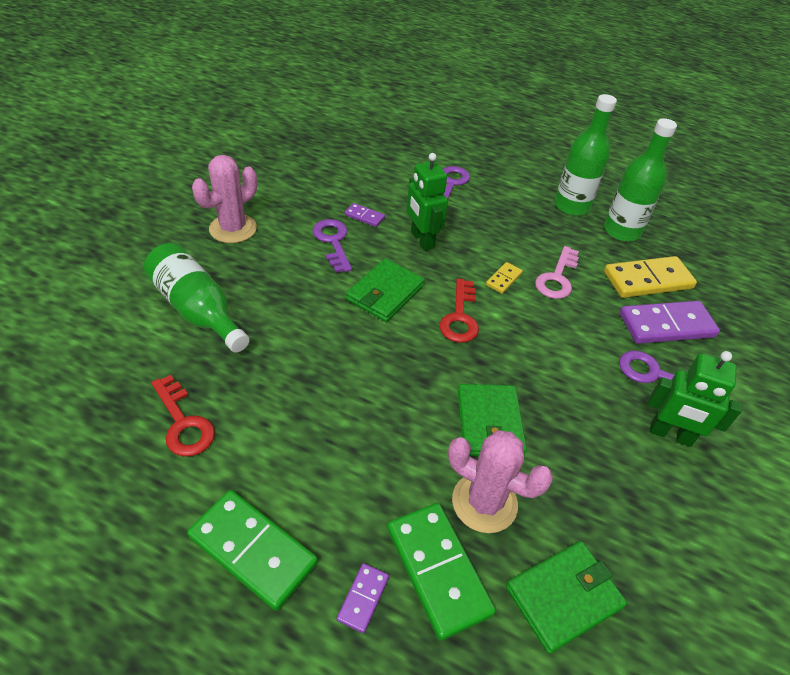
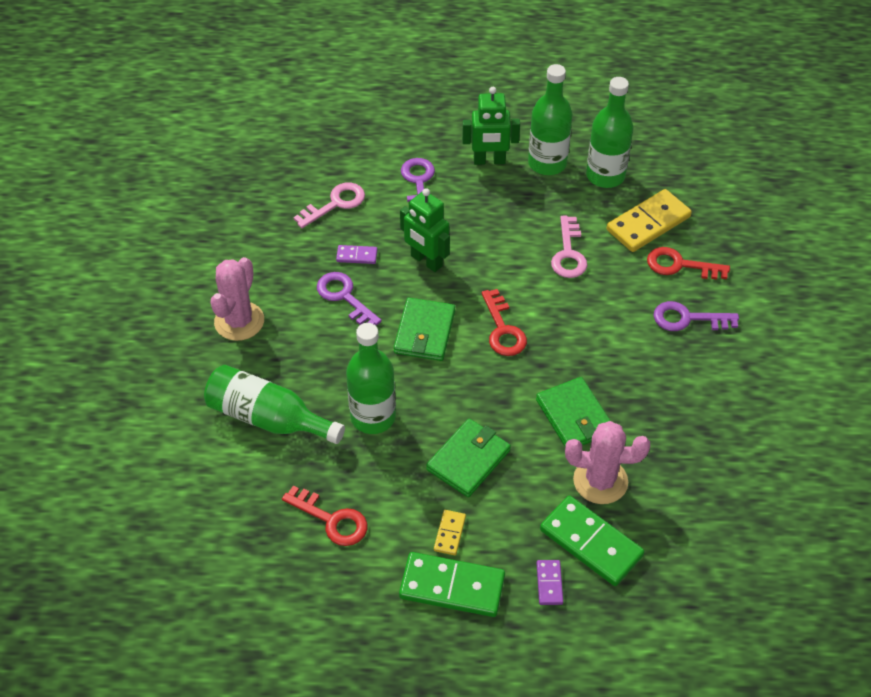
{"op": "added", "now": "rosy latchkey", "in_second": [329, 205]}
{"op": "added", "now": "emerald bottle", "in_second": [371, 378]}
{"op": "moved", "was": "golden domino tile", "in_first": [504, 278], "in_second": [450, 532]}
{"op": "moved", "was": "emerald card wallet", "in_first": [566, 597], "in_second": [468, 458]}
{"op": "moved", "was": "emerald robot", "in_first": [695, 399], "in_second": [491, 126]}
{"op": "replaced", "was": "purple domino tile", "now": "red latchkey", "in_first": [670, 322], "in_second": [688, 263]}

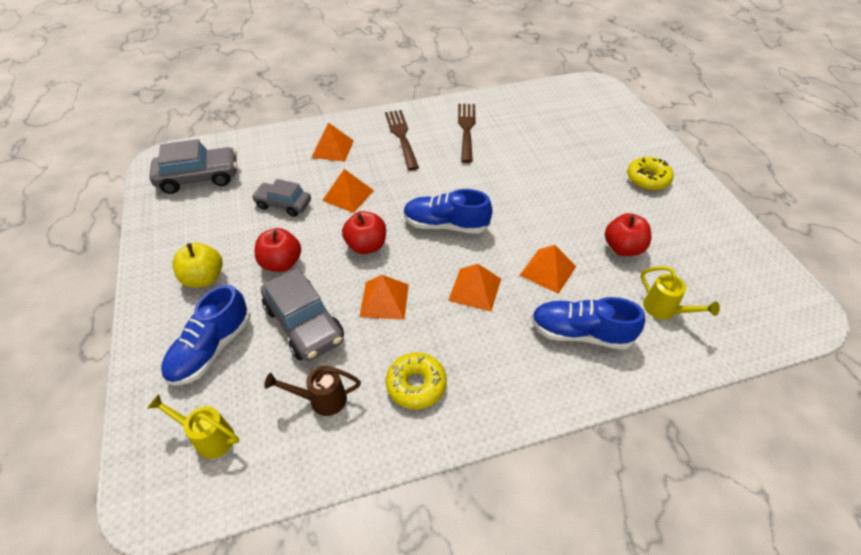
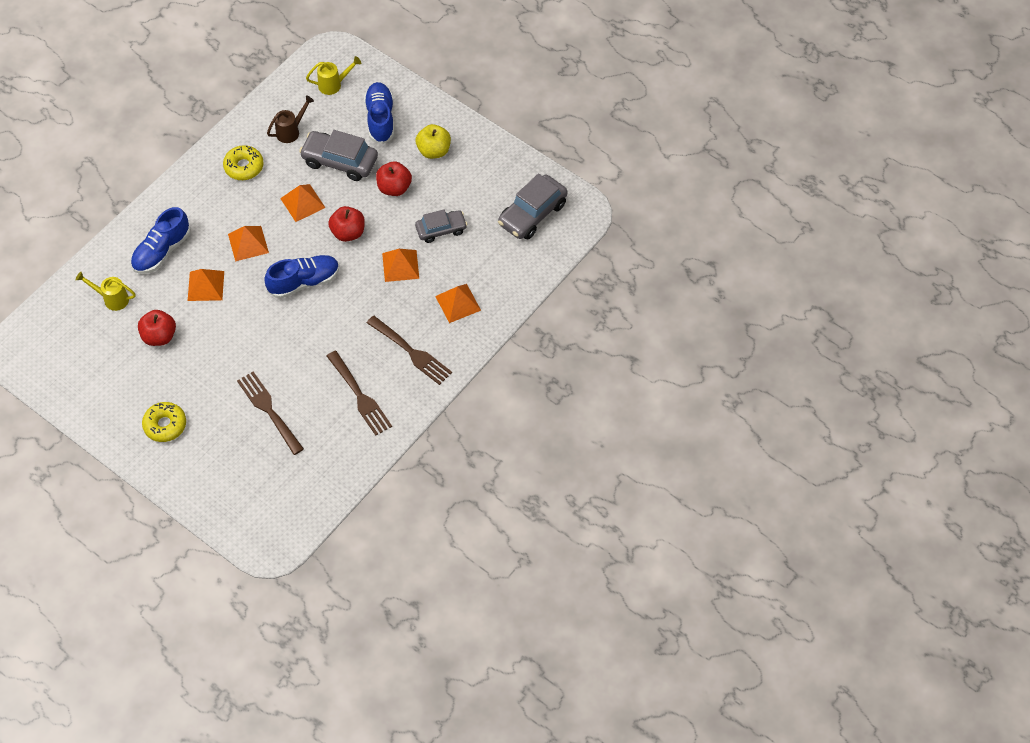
{"op": "added", "now": "dark brown dinner fork", "in_second": [270, 413]}
{"op": "turned", "was": "royal blue lace-up shoe", "in_first": [588, 323], "in_second": [161, 240], "clockwise": 150}

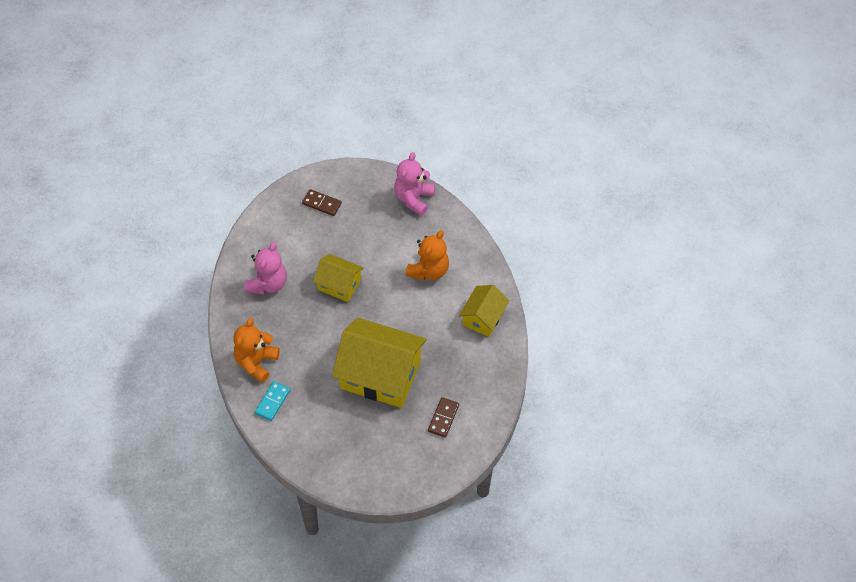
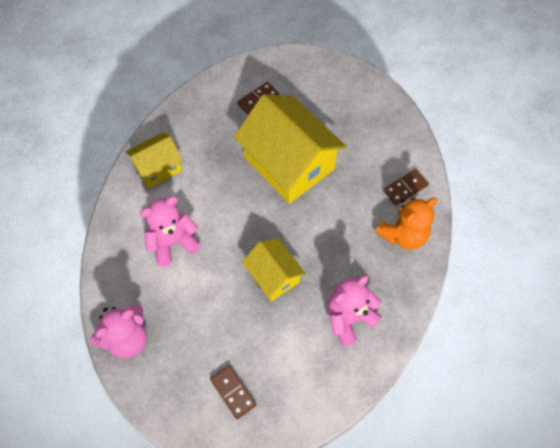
{"op": "recoloured", "was": "turquoise domino tile", "now": "dark brown domino tile", "in_first": [272, 401], "in_second": [406, 187]}
{"op": "recoloured", "was": "bright orange teddy", "now": "rosy teddy", "in_first": [427, 255], "in_second": [170, 231]}

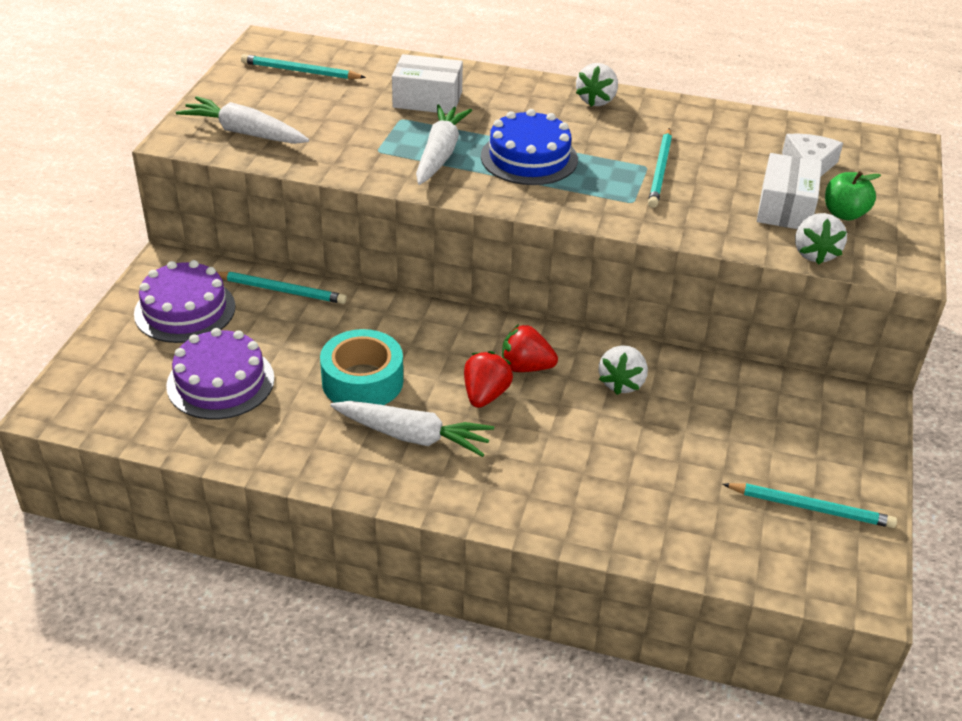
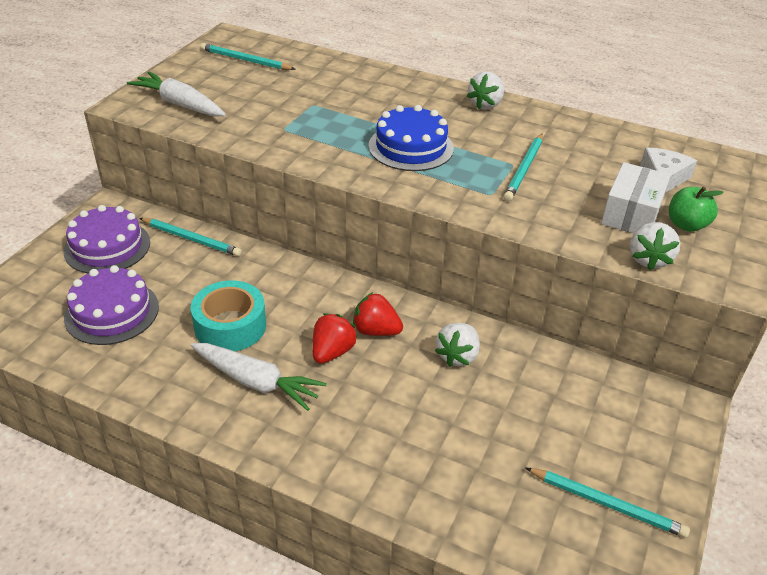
{"op": "removed", "was": "white parcel", "in_first": [427, 84]}
{"op": "removed", "was": "white toy carrot", "in_first": [444, 145]}

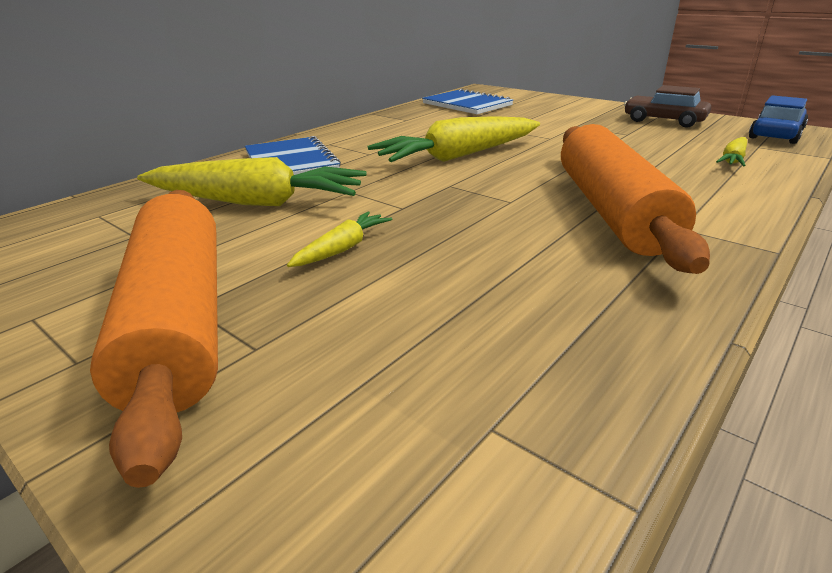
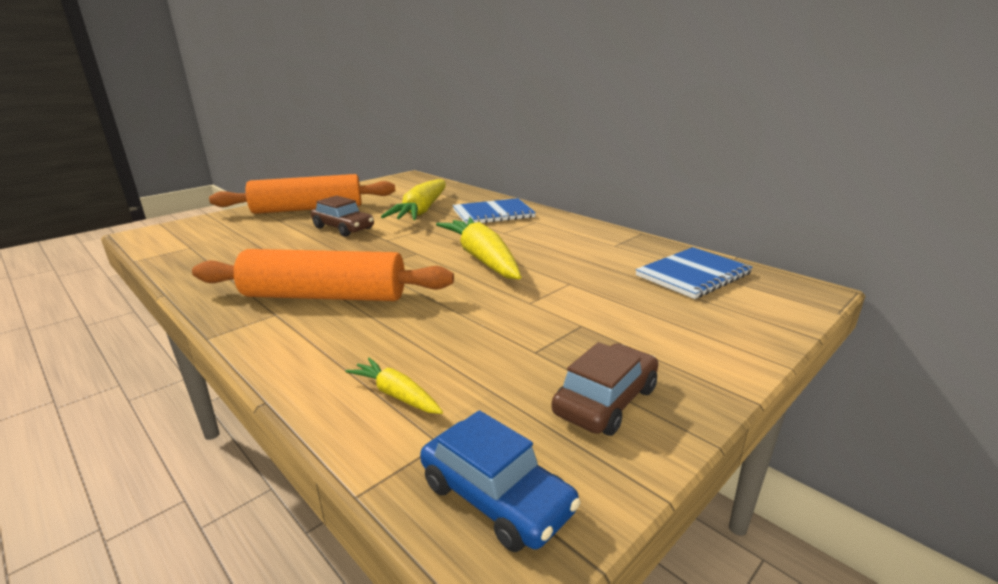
{"op": "replaced", "was": "golden toy carrot", "now": "dark brown car", "in_first": [340, 239], "in_second": [342, 216]}

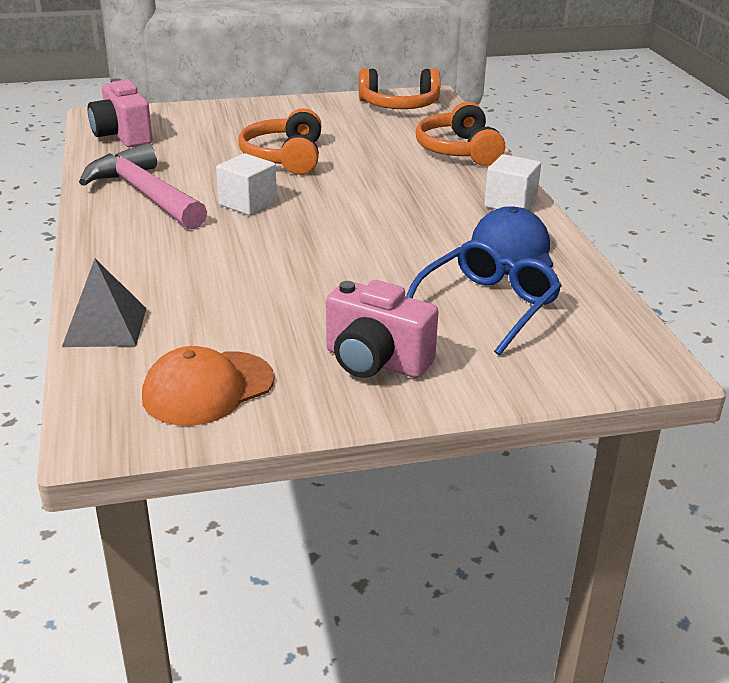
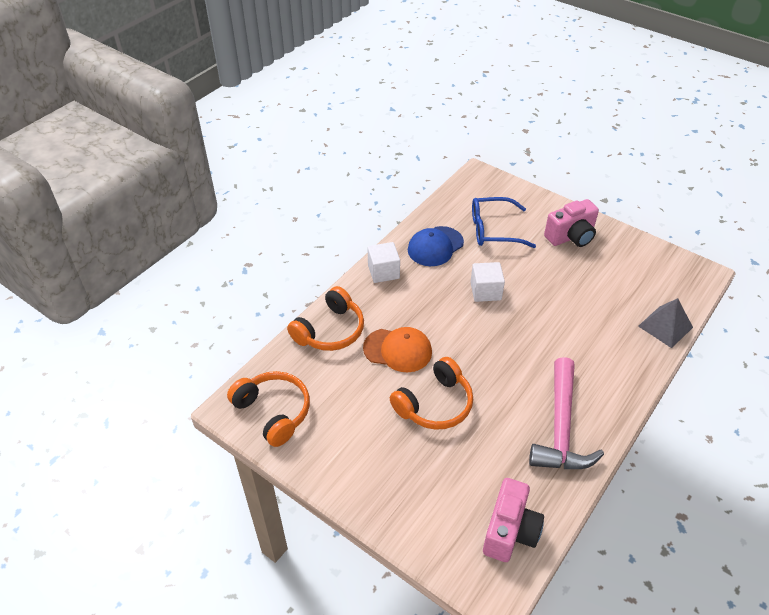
{"op": "moved", "was": "bright orange baseball cap", "in_first": [208, 386], "in_second": [397, 349]}
{"op": "moved", "was": "white block", "in_first": [246, 184], "in_second": [487, 282]}
{"op": "turned", "was": "rosy camera", "in_first": [382, 329], "in_second": [571, 223], "clockwise": 75}

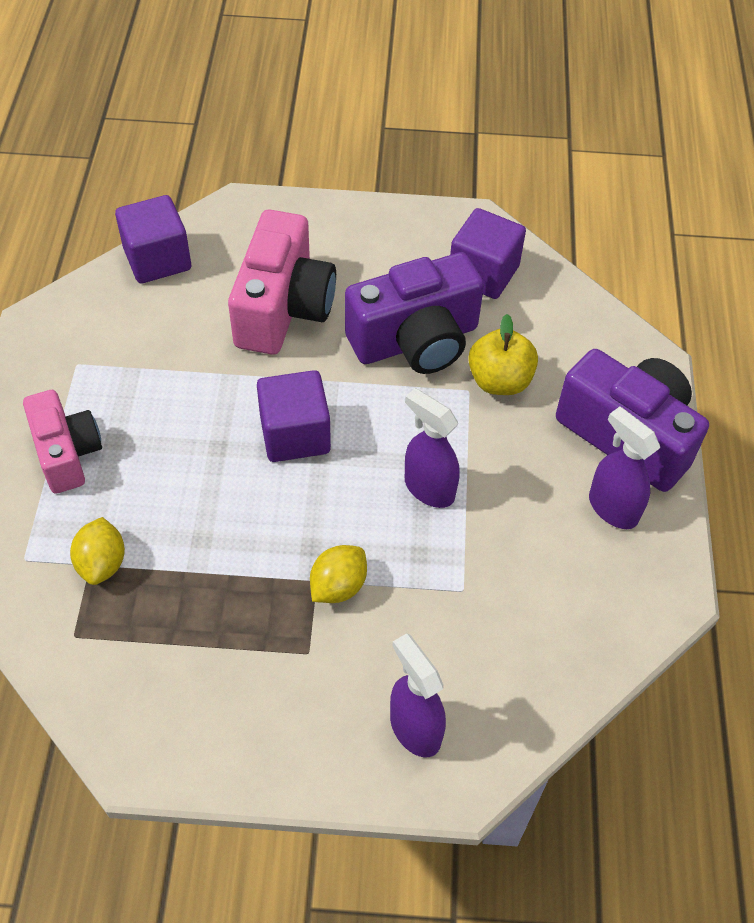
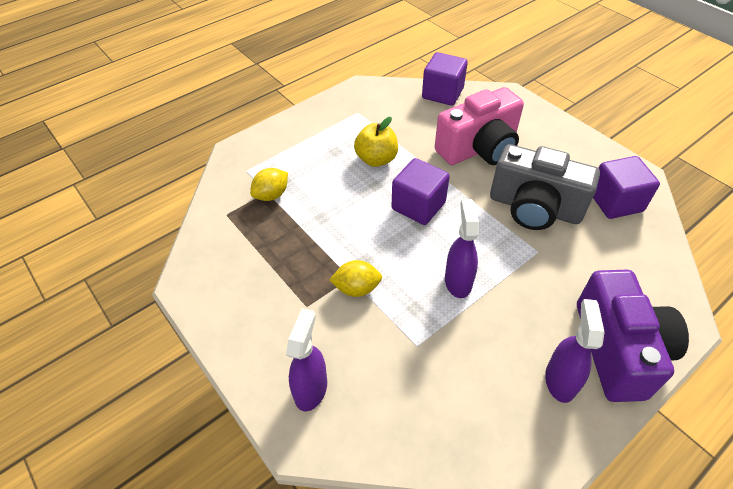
{"op": "removed", "was": "rosy camera", "in_first": [62, 441]}
{"op": "moved", "was": "golden apple", "in_first": [503, 354], "in_second": [376, 142]}
{"op": "recoloured", "was": "purple camera", "now": "ash-grey camera", "in_first": [414, 313], "in_second": [545, 187]}

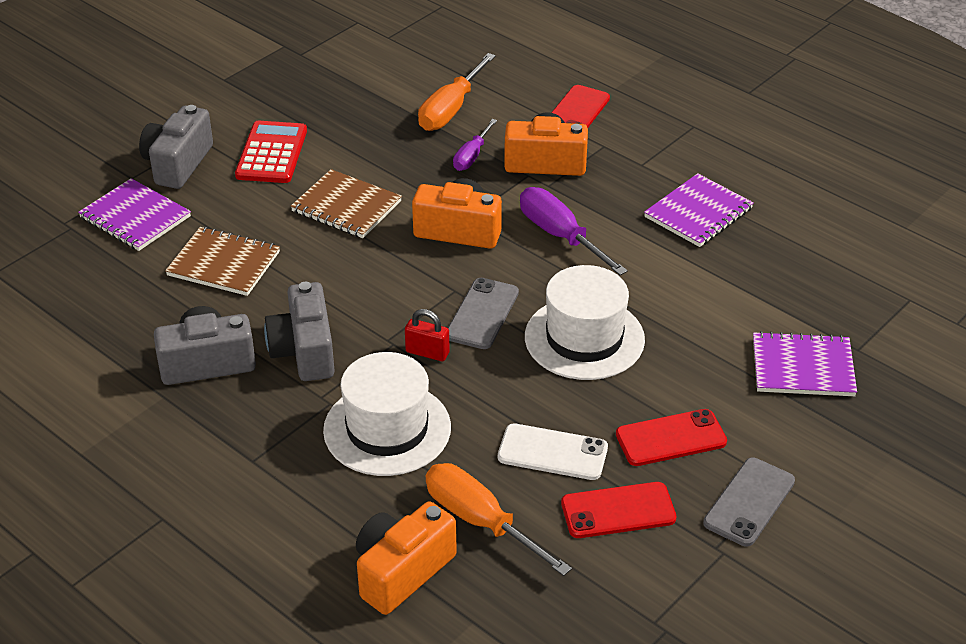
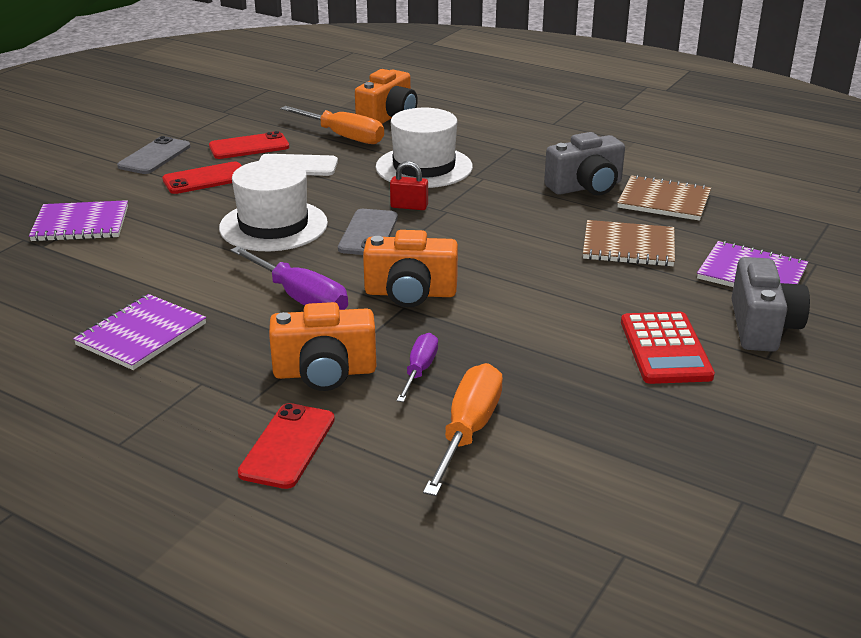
{"op": "removed", "was": "ash-grey camera", "in_first": [299, 331]}
{"op": "moved", "was": "dark brown notepad", "in_first": [346, 203], "in_second": [664, 198]}

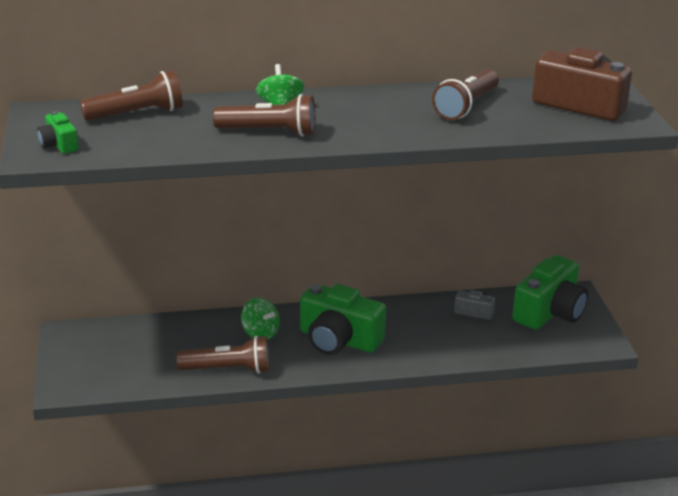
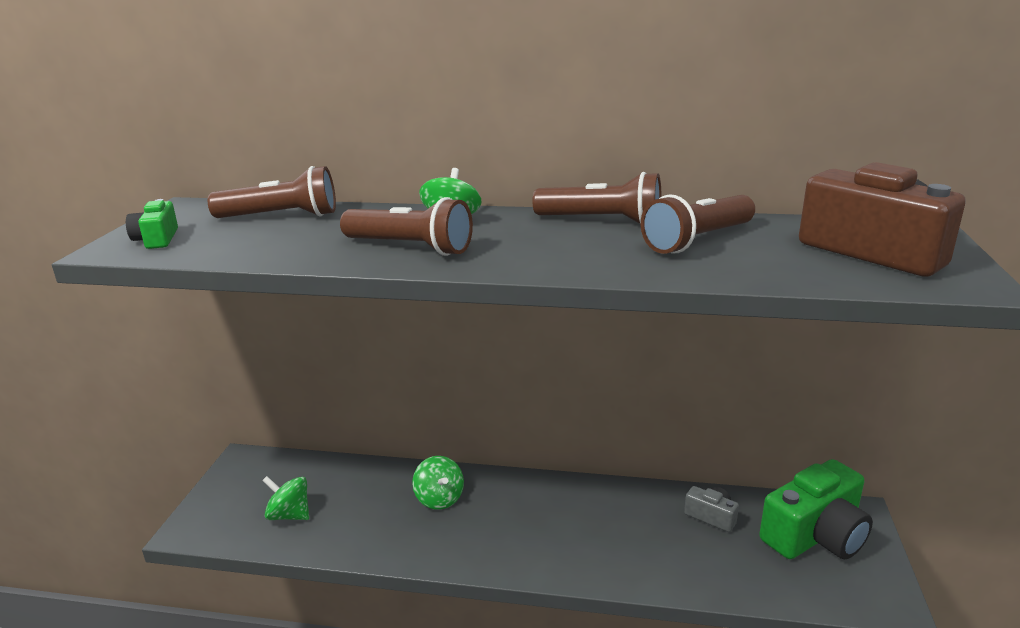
{"op": "removed", "was": "emerald camera", "in_first": [343, 319]}
{"op": "added", "now": "emerald toy top", "in_second": [285, 498]}
{"op": "moved", "was": "dark brown torch", "in_first": [223, 354], "in_second": [597, 198]}

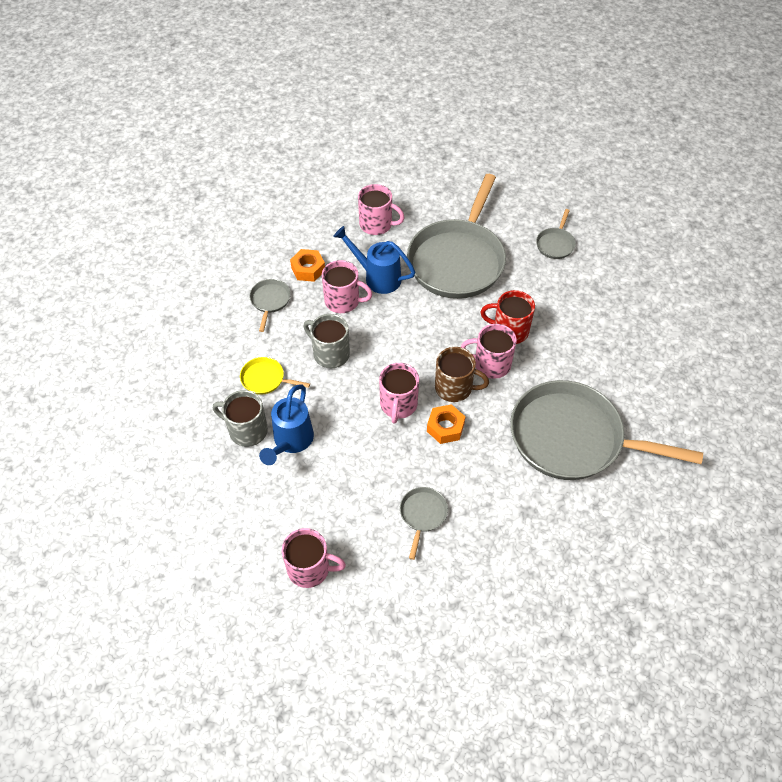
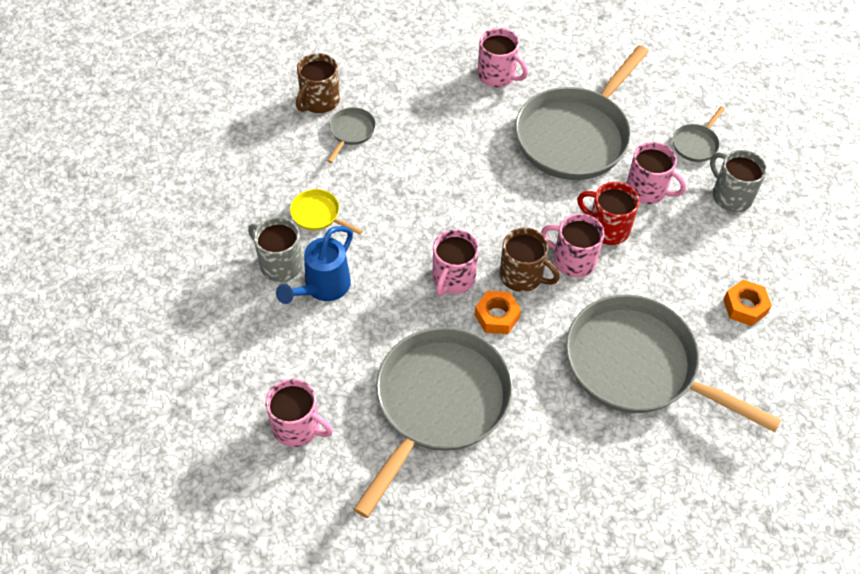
{"op": "removed", "was": "royal blue sprinkling can", "in_first": [374, 260]}
{"op": "added", "now": "dark brown mug", "in_second": [318, 83]}
{"op": "moved", "was": "bright orange hexagon nut", "in_first": [307, 265], "in_second": [747, 303]}
{"op": "moved", "was": "ash-grey mug", "in_first": [327, 341], "in_second": [738, 181]}
{"op": "moved", "was": "rosy mug", "in_first": [347, 286], "in_second": [656, 173]}
{"op": "resized", "was": "ash-grey pan", "in_first": [424, 523], "in_second": [433, 422], "ratio": 2.45}

